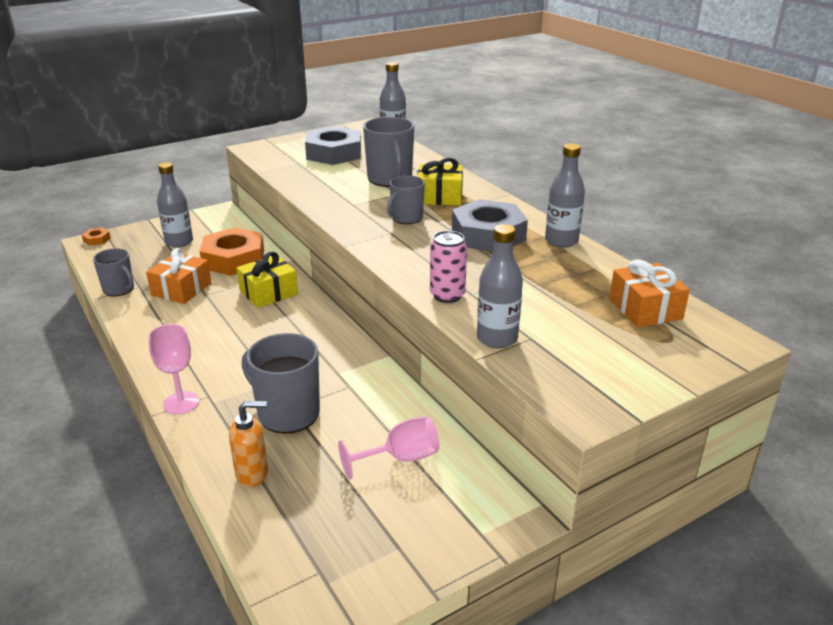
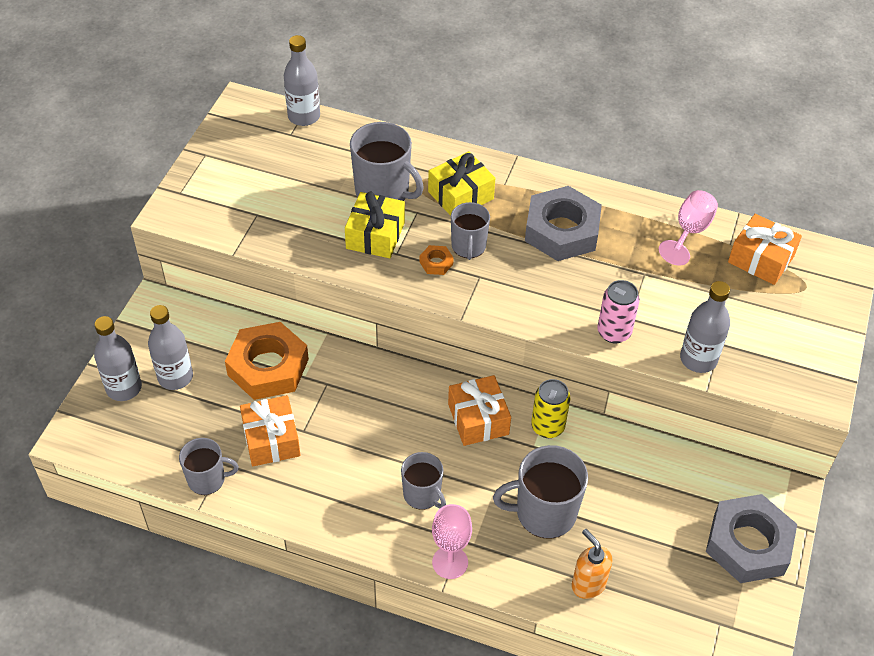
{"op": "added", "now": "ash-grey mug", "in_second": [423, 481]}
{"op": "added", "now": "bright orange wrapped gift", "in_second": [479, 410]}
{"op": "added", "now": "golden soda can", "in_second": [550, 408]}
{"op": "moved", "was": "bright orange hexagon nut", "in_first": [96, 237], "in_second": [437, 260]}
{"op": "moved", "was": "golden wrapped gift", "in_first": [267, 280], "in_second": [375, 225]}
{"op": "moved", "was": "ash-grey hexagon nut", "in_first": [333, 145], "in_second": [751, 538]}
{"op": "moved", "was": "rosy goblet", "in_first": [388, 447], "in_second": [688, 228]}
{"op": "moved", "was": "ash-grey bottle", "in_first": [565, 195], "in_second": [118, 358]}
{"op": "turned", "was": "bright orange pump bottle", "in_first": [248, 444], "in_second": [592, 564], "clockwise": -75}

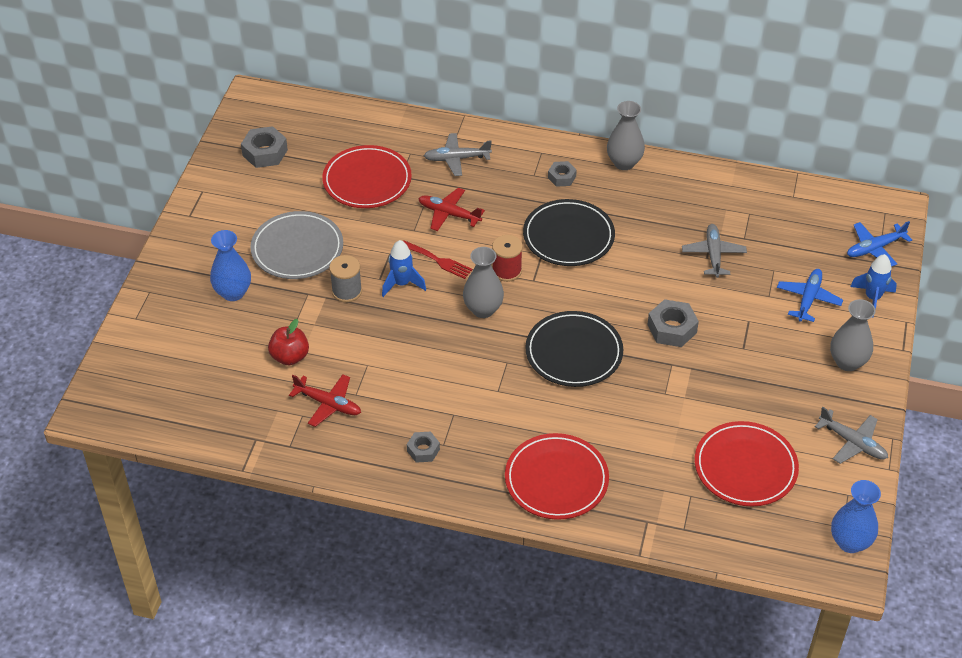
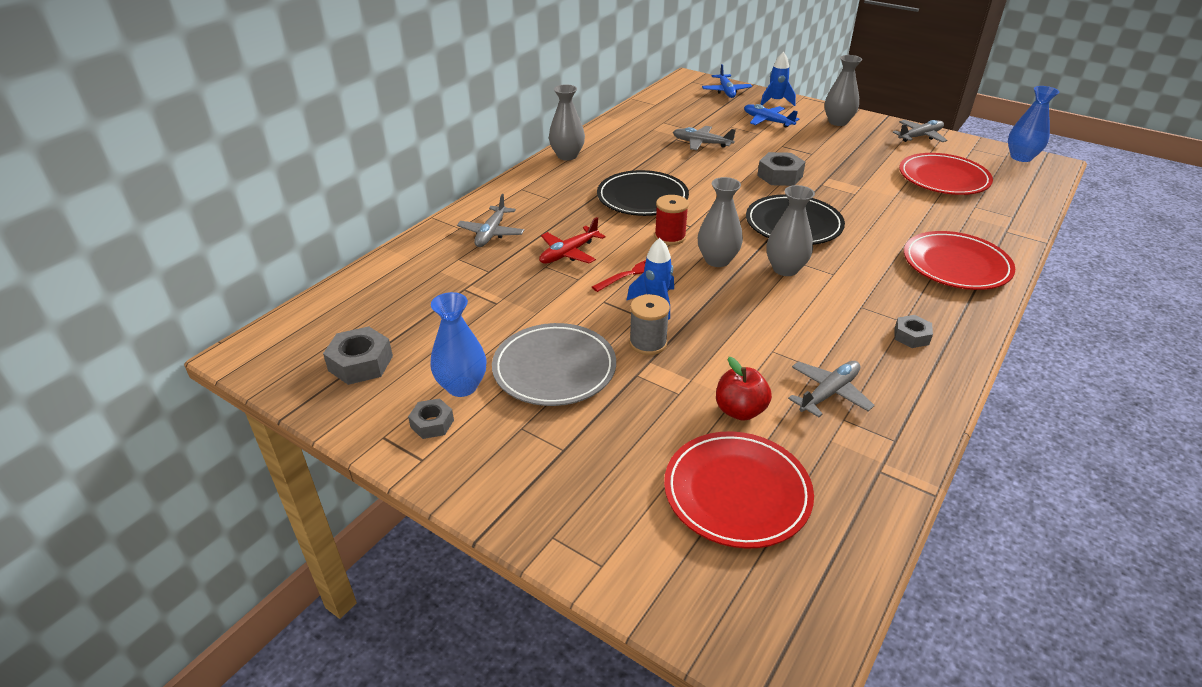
{"op": "added", "now": "ash-grey tall vase", "in_second": [790, 230]}
{"op": "moved", "was": "royal blue tall vase", "in_first": [230, 265], "in_second": [458, 344]}
{"op": "moved", "was": "red plate", "in_first": [367, 176], "in_second": [739, 490]}
{"op": "moved", "was": "ash-grey hexagon nut", "in_first": [562, 174], "in_second": [431, 418]}
{"op": "recoloured", "was": "red plane", "now": "ash-grey plane", "in_first": [325, 400], "in_second": [831, 389]}

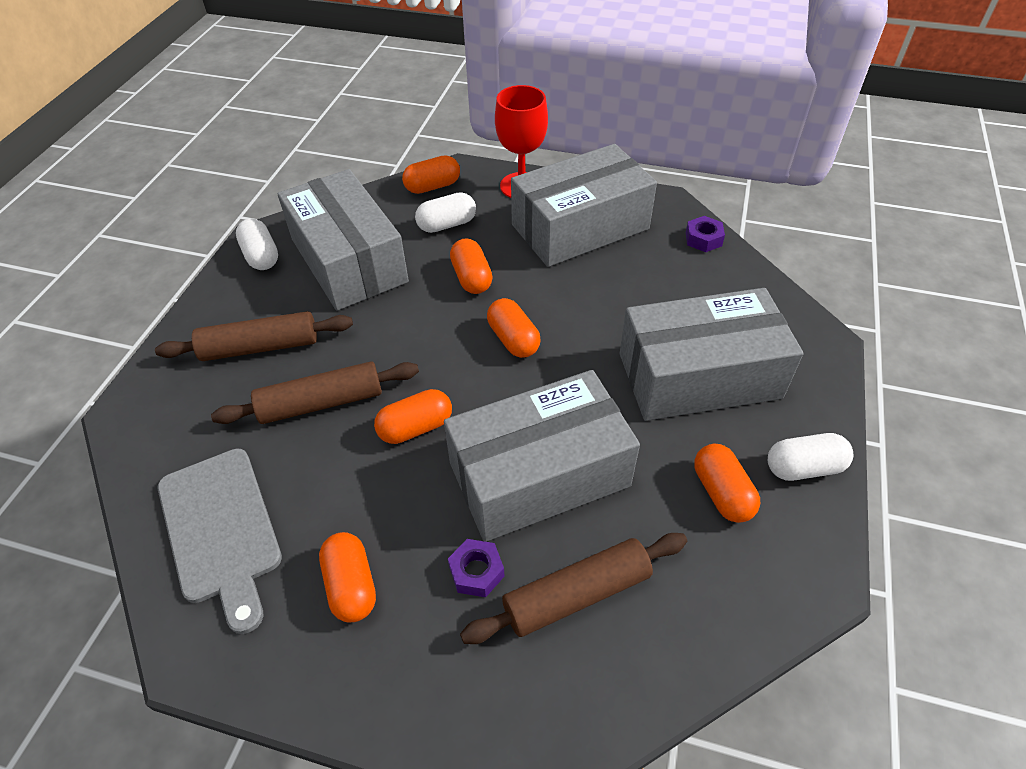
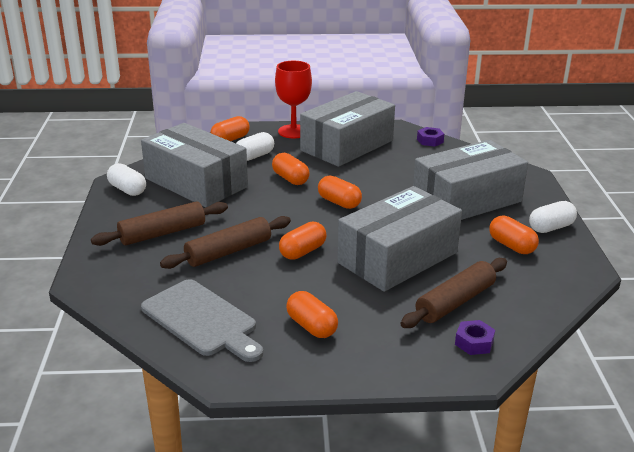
{"op": "moved", "was": "purple hexagon nut", "in_first": [476, 568], "in_second": [475, 337]}

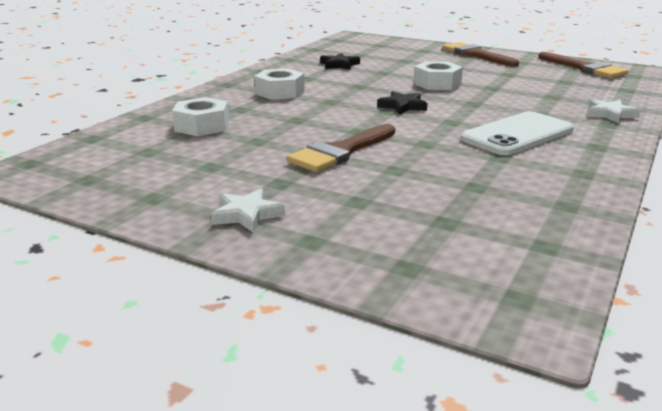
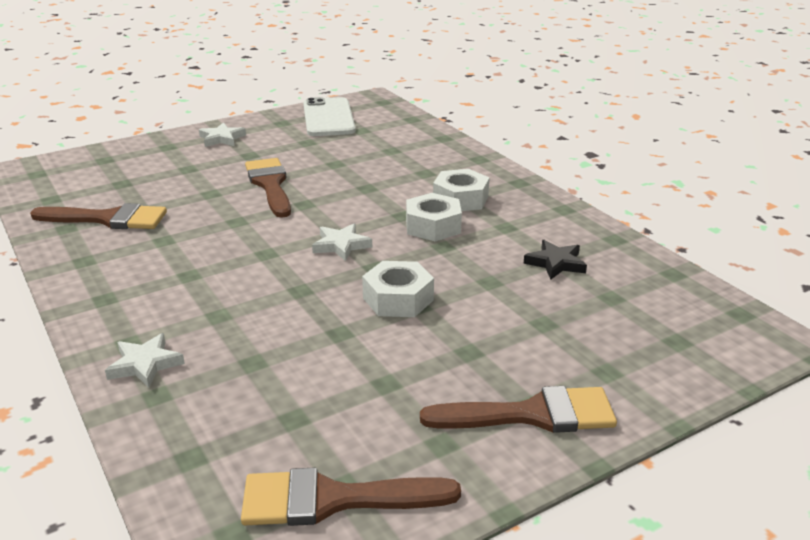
{"op": "added", "now": "dark brown paint brush", "in_second": [98, 216]}
{"op": "moved", "was": "white hexagon nut", "in_first": [200, 116], "in_second": [434, 217]}
{"op": "moved", "was": "white smartphone", "in_first": [517, 133], "in_second": [329, 116]}
{"op": "recoloured", "was": "jet-black star", "now": "white star", "in_first": [402, 103], "in_second": [342, 242]}

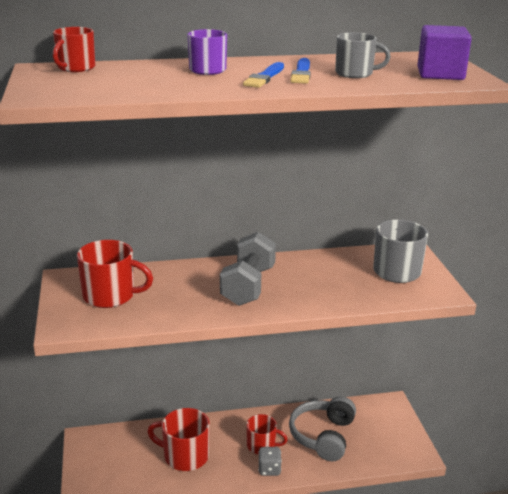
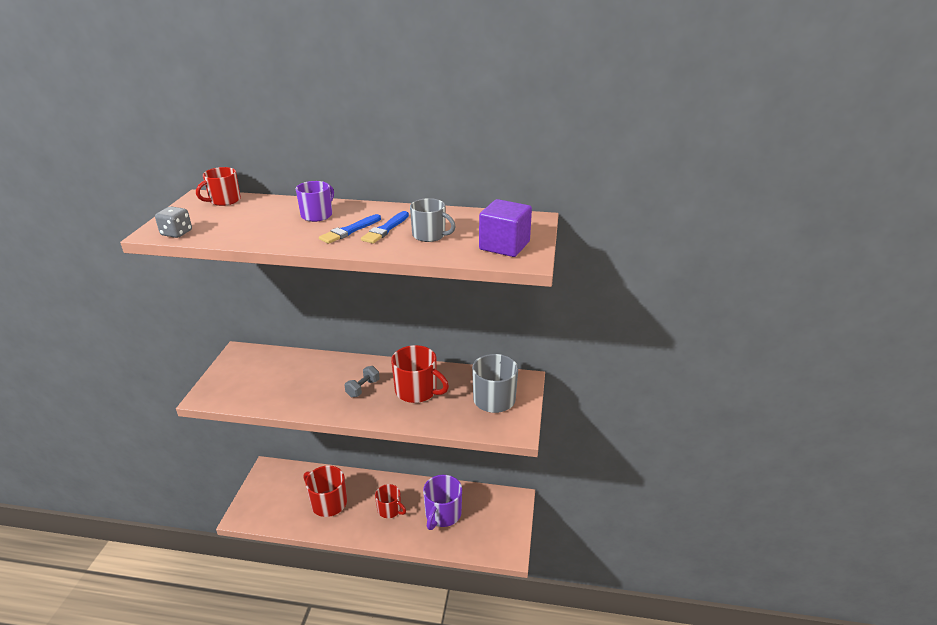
{"op": "moved", "was": "red mug", "in_first": [115, 274], "in_second": [420, 374]}
{"op": "moved", "was": "ash-grey game die", "in_first": [270, 461], "in_second": [173, 222]}
{"op": "replaced", "was": "ash-grey over-ear headphones", "now": "purple mug", "in_first": [322, 428], "in_second": [442, 502]}
{"op": "resized", "was": "ash-grey dumbbell", "in_first": [248, 269], "in_second": [362, 381], "ratio": 0.51}

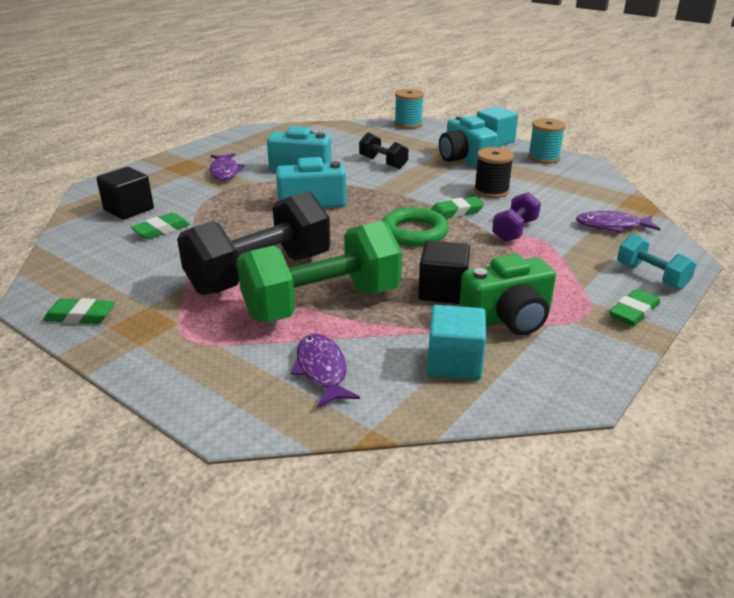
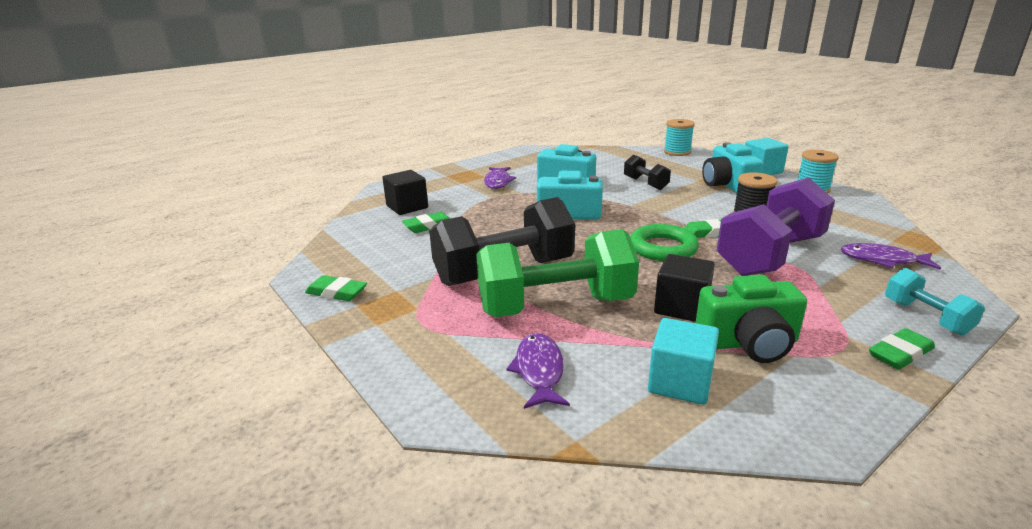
{"op": "resized", "was": "purple dumbbell", "in_first": [516, 217], "in_second": [775, 226], "ratio": 2.05}

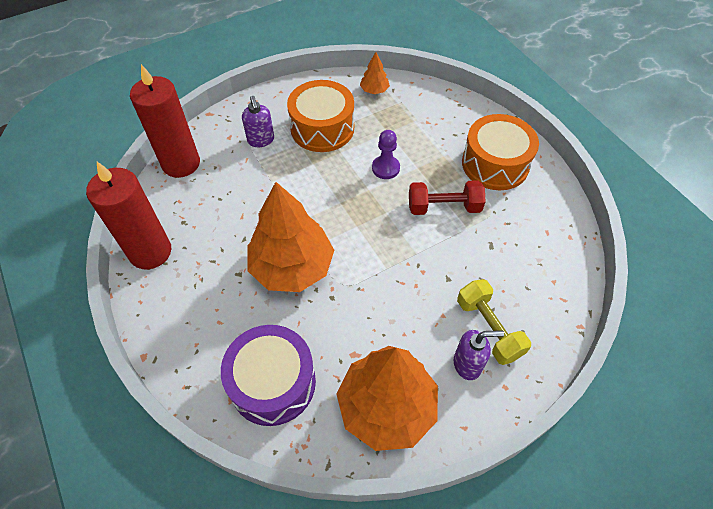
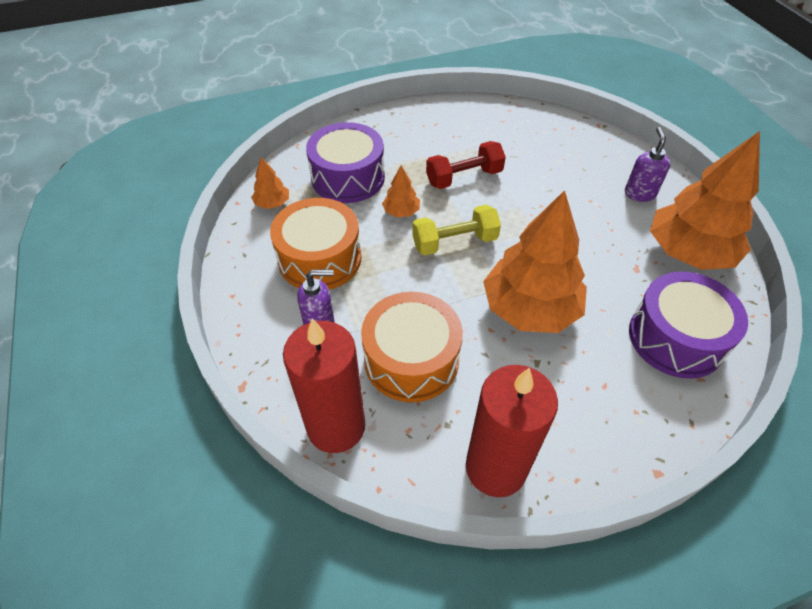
{"op": "added", "now": "purple drum", "in_second": [345, 162]}
{"op": "moved", "was": "golden dumbbell", "in_first": [494, 322], "in_second": [456, 230]}
{"op": "moved", "was": "bright orange drum", "in_first": [500, 152], "in_second": [412, 347]}
{"op": "replaced", "was": "purple pawn", "now": "bright orange tree", "in_first": [386, 154], "in_second": [401, 191]}
{"op": "turned", "was": "red dumbbell", "in_first": [447, 197], "in_second": [466, 165], "clockwise": 60}

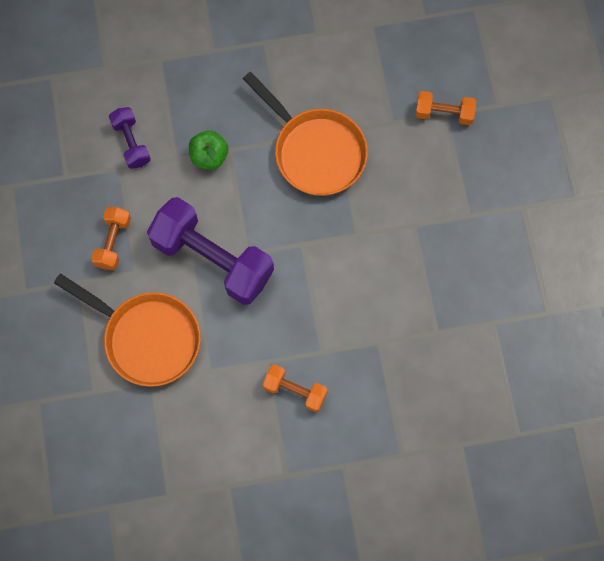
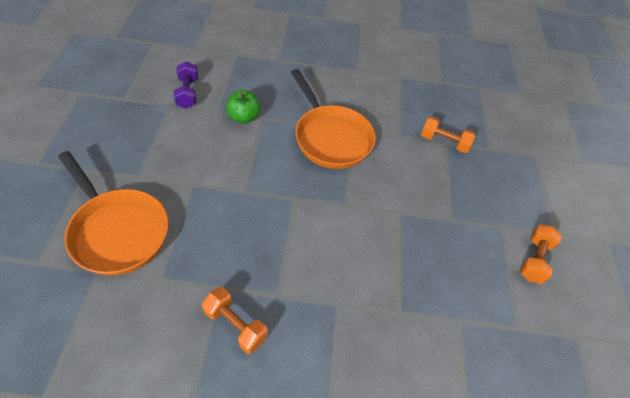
{"op": "removed", "was": "purple dumbbell", "in_first": [210, 251]}
{"op": "moved", "was": "bright orange dumbbell", "in_first": [111, 238], "in_second": [541, 254]}

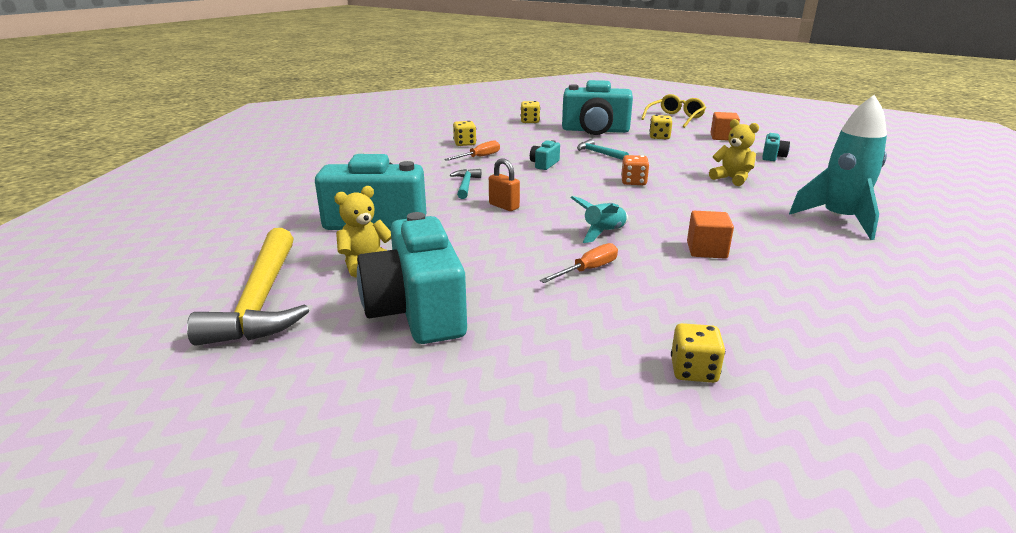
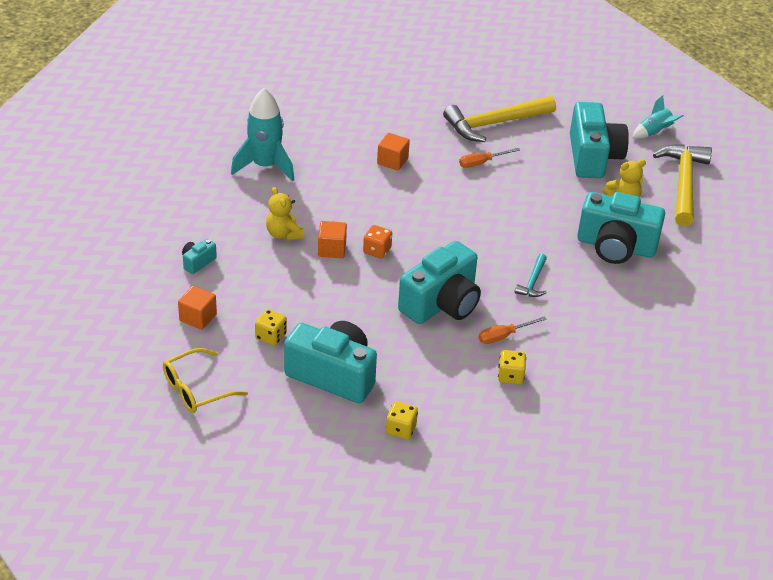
{"op": "removed", "was": "bright orange lock", "in_first": [504, 184]}
{"op": "removed", "was": "turquoise claw hammer", "in_first": [603, 149]}
{"op": "removed", "was": "golden game die", "in_first": [698, 353]}
{"op": "added", "now": "bright orange block", "in_second": [332, 239]}
{"op": "added", "now": "golden claw hammer", "in_second": [499, 119]}
{"op": "moved", "was": "turquoise spaceship", "in_first": [599, 219], "in_second": [658, 117]}
{"op": "resized", "was": "turquoise camera", "in_first": [545, 155], "in_second": [439, 282], "ratio": 2.33}

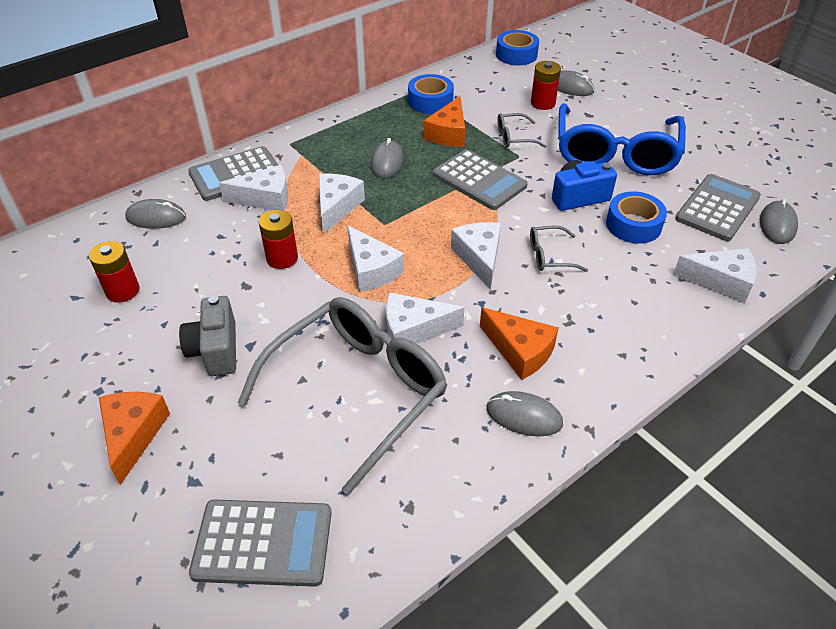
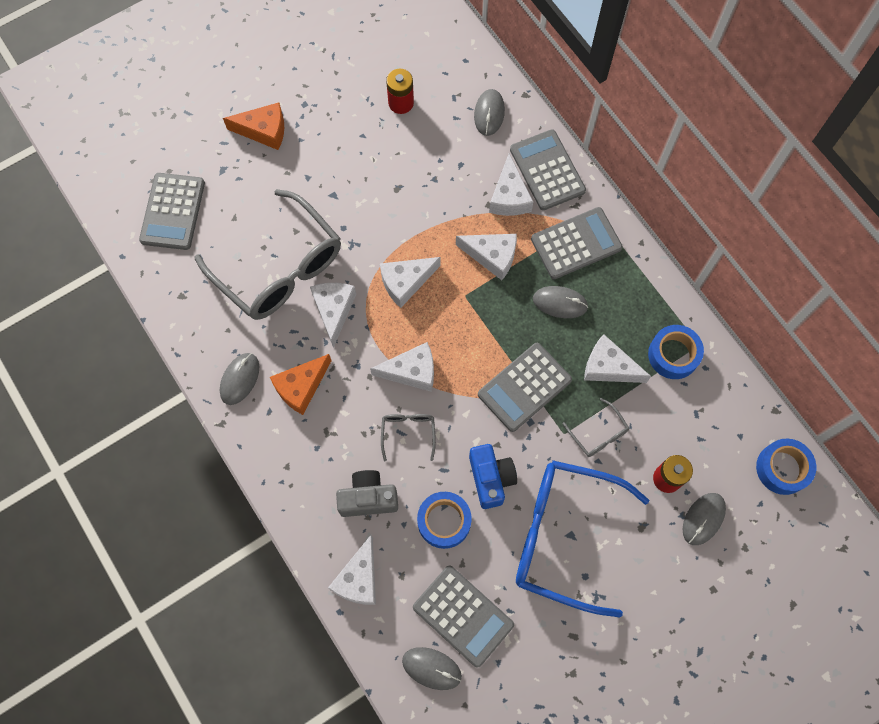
{"op": "removed", "was": "red AA battery", "in_first": [278, 239]}
{"op": "added", "now": "ash-grey adding machine", "in_second": [577, 243]}
{"op": "moved", "was": "ash-grey camera", "in_first": [207, 336], "in_second": [367, 493]}
{"op": "recoloured", "was": "bright orange cheese", "now": "white cheese", "in_first": [444, 121], "in_second": [617, 358]}
{"op": "turned", "was": "ash-grey eyeglasses", "in_first": [521, 130], "in_second": [596, 427], "clockwise": 150}

